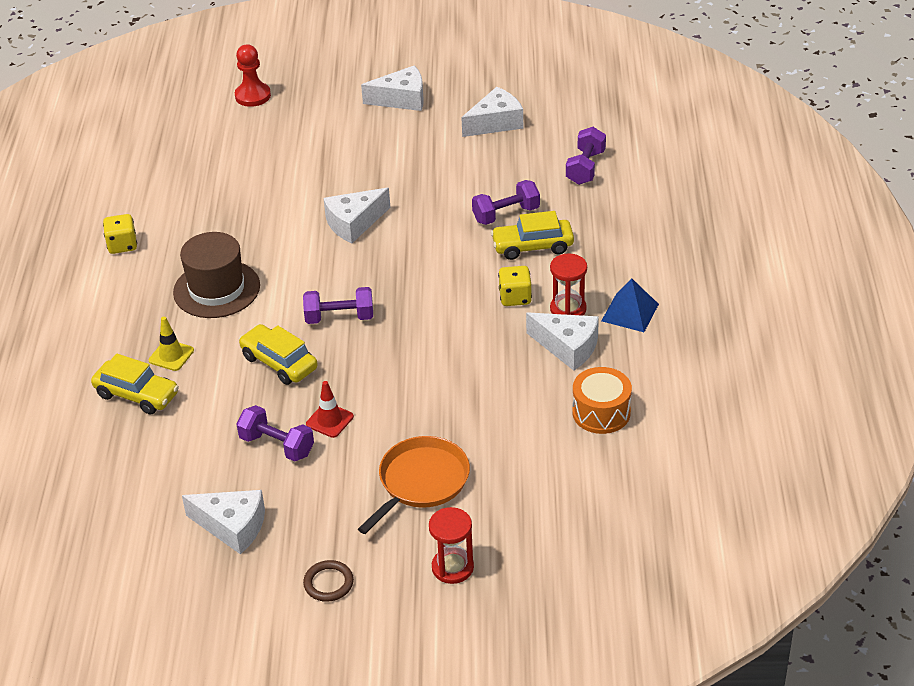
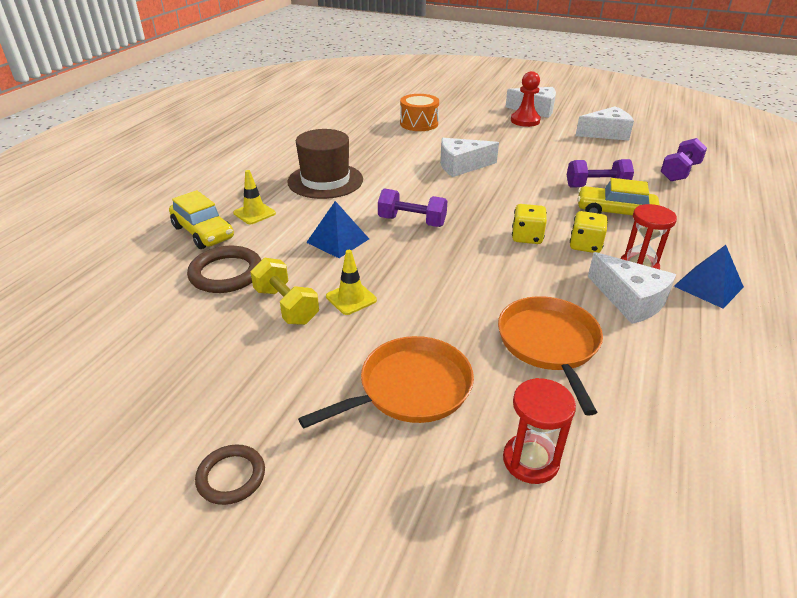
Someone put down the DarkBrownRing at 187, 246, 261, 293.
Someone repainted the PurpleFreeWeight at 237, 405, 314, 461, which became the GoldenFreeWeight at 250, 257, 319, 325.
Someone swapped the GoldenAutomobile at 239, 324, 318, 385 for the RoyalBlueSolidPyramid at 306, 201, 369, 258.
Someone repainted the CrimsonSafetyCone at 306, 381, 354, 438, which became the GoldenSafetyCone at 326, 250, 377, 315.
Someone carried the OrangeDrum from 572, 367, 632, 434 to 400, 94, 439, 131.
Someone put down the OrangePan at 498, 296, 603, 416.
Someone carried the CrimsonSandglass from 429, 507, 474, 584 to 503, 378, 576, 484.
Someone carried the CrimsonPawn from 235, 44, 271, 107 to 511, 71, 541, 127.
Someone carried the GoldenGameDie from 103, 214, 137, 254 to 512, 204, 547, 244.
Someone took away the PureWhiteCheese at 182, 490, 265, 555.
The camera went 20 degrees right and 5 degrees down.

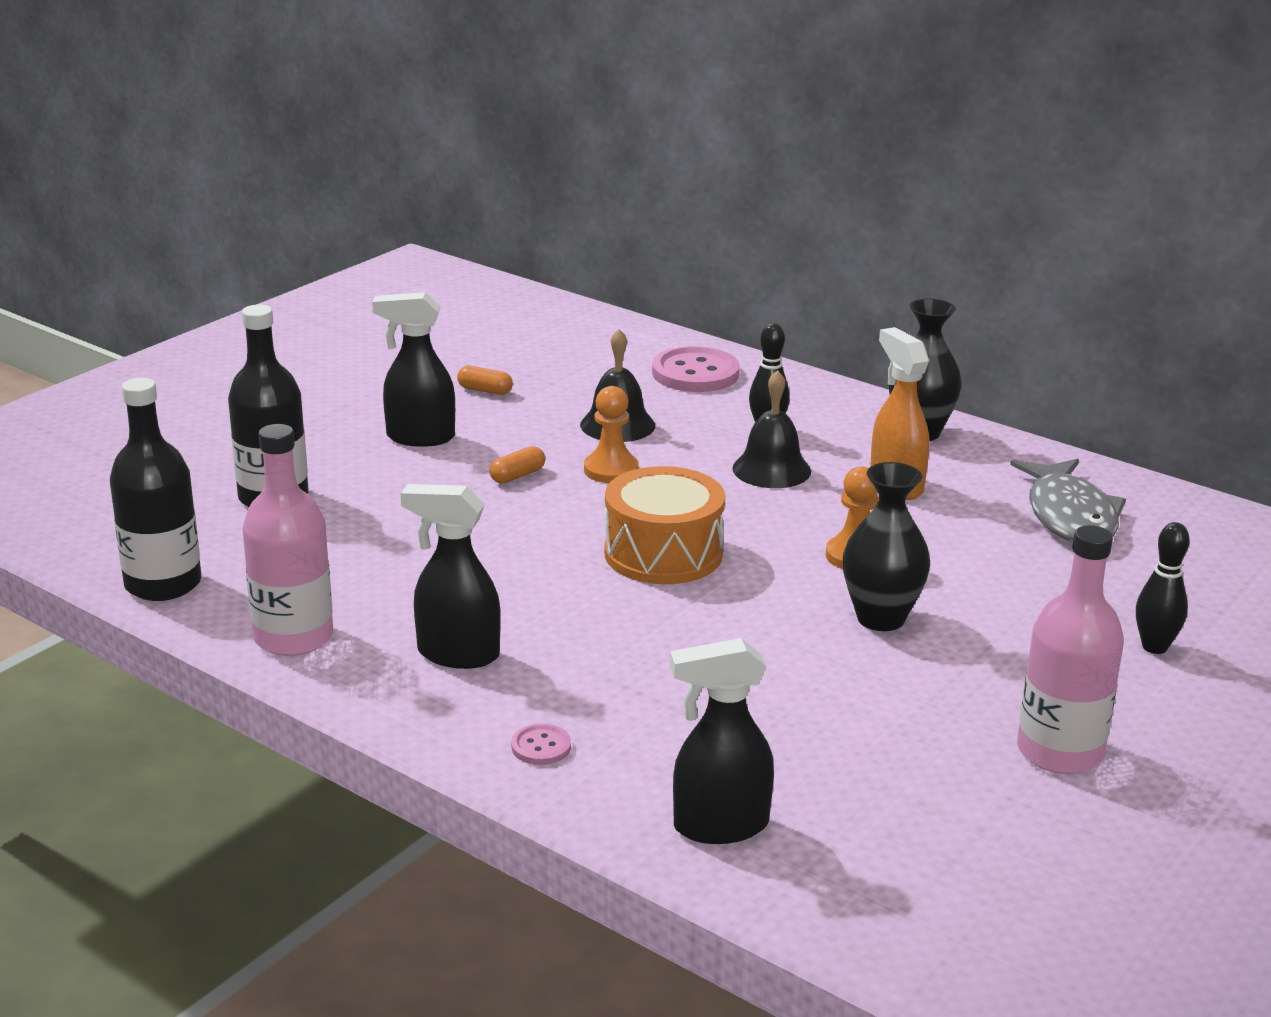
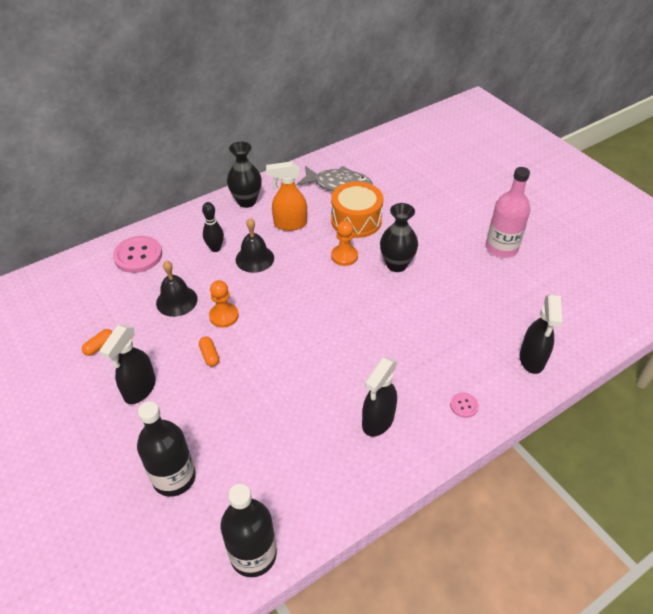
Someone carried the OrangeDrum from 604, 466, 725, 584 to 331, 182, 383, 238.
Someone took away the PinkFlask at 243, 424, 333, 656.
Someone took away the JetBlackSkittle at 1136, 522, 1190, 654.
The camera went 70 degrees left and 20 degrees up.

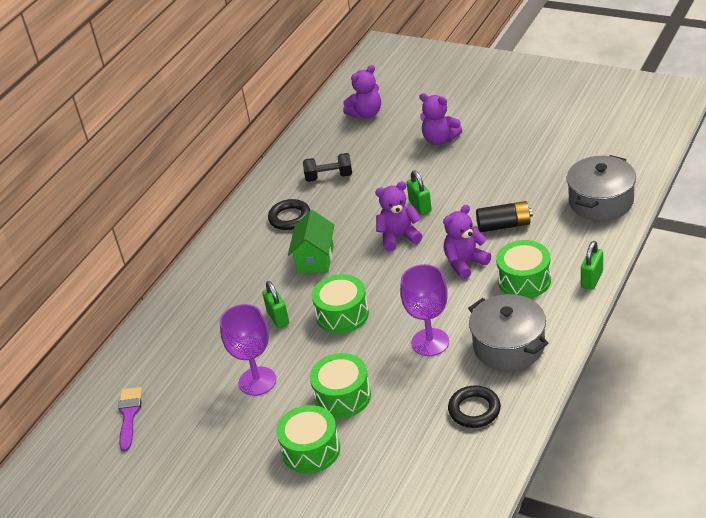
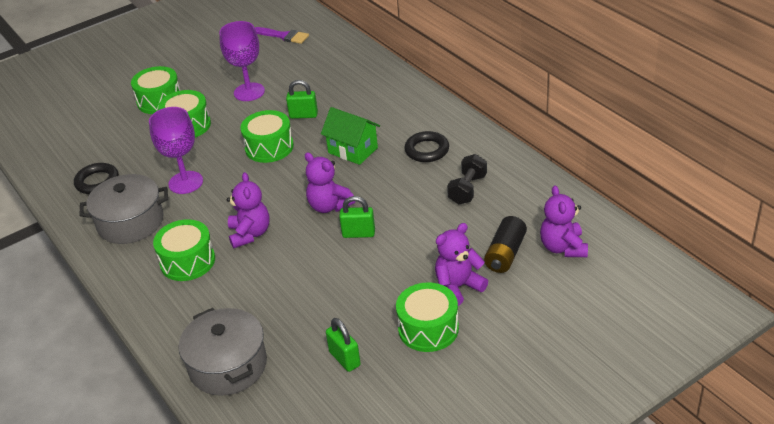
Someone rotated the PurpleStuffedBear at 375, 181, 422, 251 by 120 degrees clockwise.
Someone carried the GreenPadlock from 581, 241, 603, 290 to 326, 318, 361, 372.
Someone put down the GreenDrum at 396, 282, 459, 352.
Someone carried the JetBlackAaBattery from 476, 201, 533, 232 to 484, 216, 527, 273.
The camera went 115 degrees right and 0 degrees up.

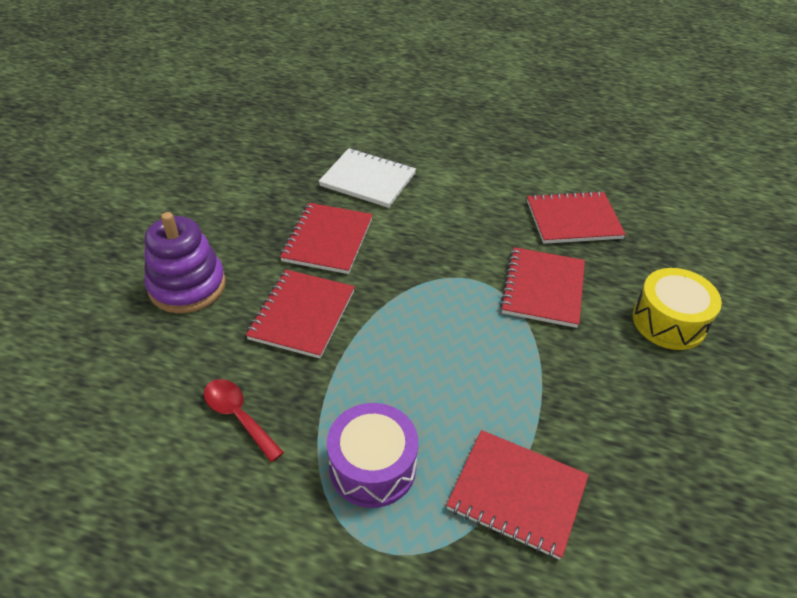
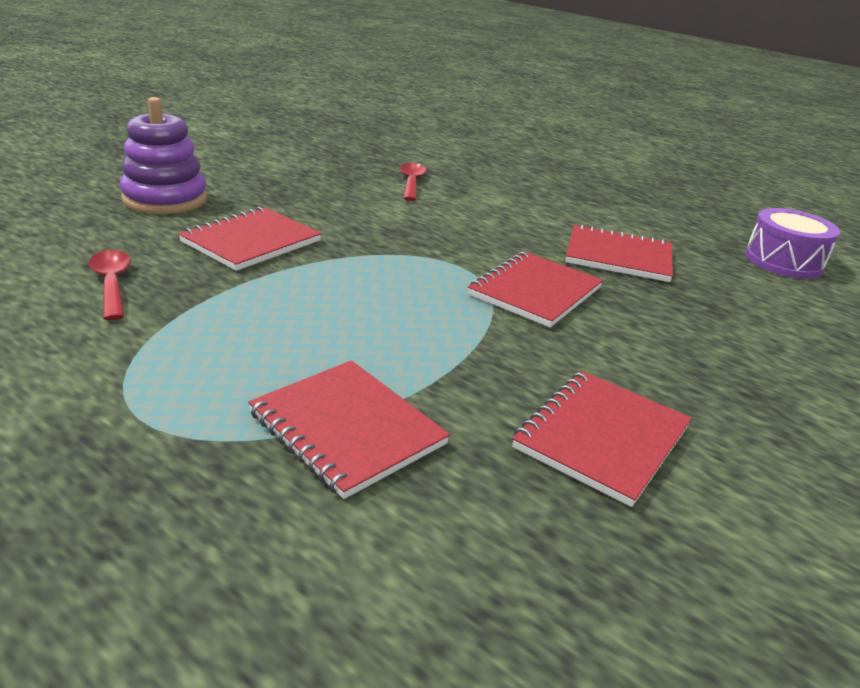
Someone swapped the PureWhiteNotebook at 318, 148, 416, 208 for the CrimsonTablespoon at 400, 163, 427, 201.
Someone carried the CrimsonNotebook from 280, 203, 373, 274 to 512, 371, 692, 507.
Someone carried the PurpleDrum from 327, 403, 418, 508 to 745, 208, 840, 279.
Someone took away the GoldenDrum at 633, 268, 722, 350.
The camera went 20 degrees right and 15 degrees down.

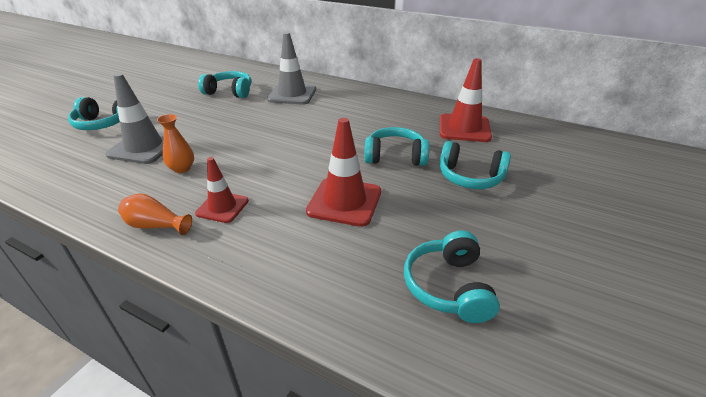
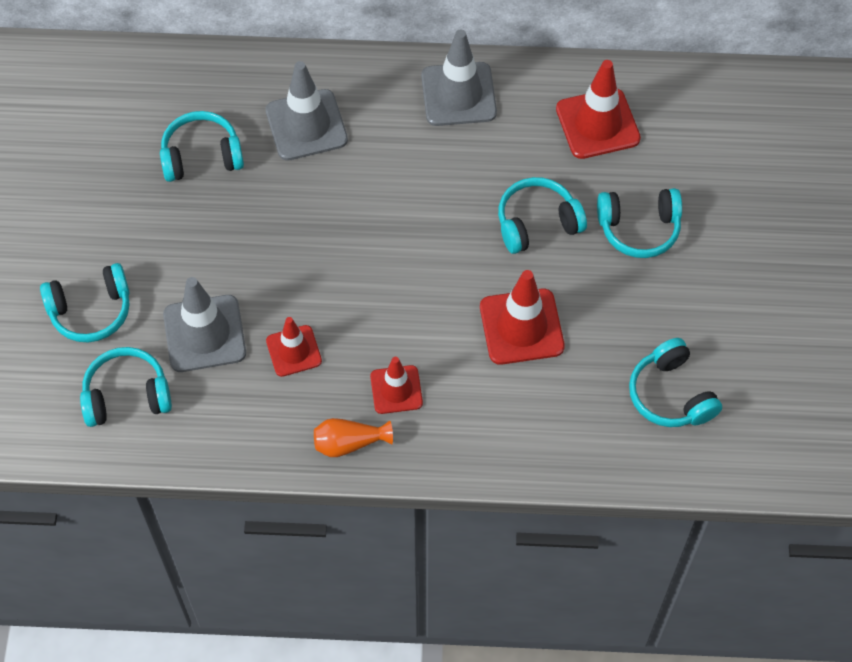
Someone put down the TurquoiseHeadset at 80, 347, 172, 427.
Someone swapped the OrangeTallVase at 157, 114, 194, 173 for the CrimsonSafetyCone at 266, 317, 322, 377.
Someone put down the GreySafetyCone at 421, 29, 497, 126.
The camera went 25 degrees left and 25 degrees up.

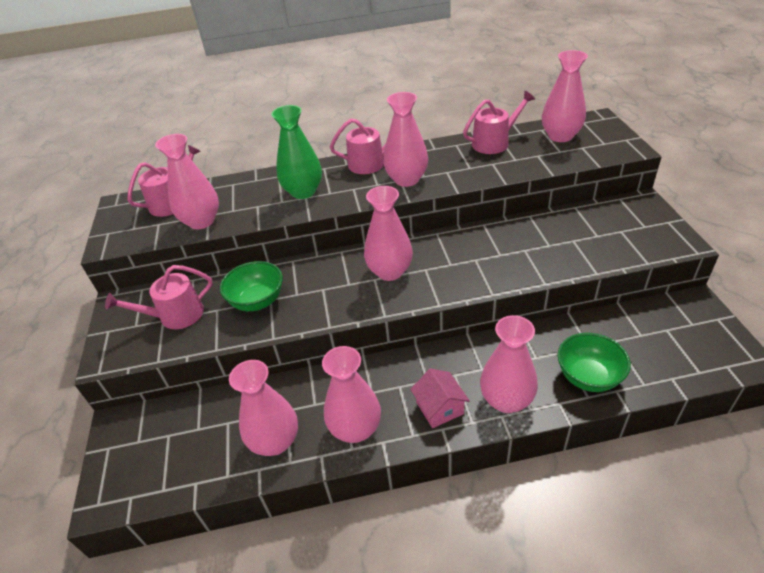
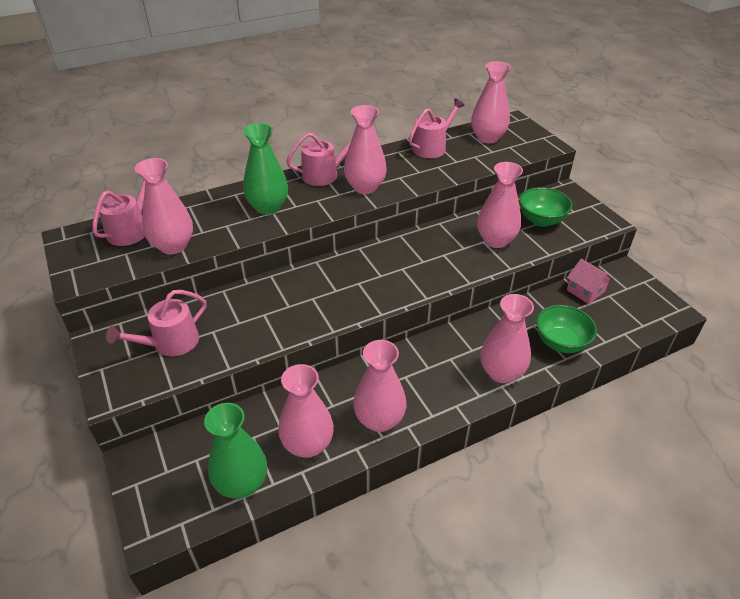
Someone put down the GreenTallVase at 204, 403, 267, 499.
Someone carried the PinkTallVase from 364, 186, 413, 281 to 477, 162, 523, 248.
Someone carried the GreenServingBowl from 220, 261, 283, 311 to 519, 187, 573, 227.
Someone carried the PinkHouse from 410, 368, 470, 428 to 567, 259, 613, 304.
The camera went 20 degrees left and 0 degrees up.

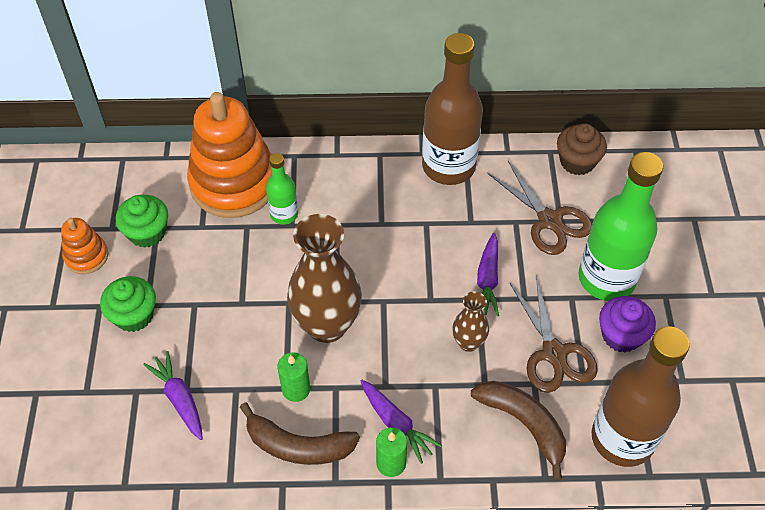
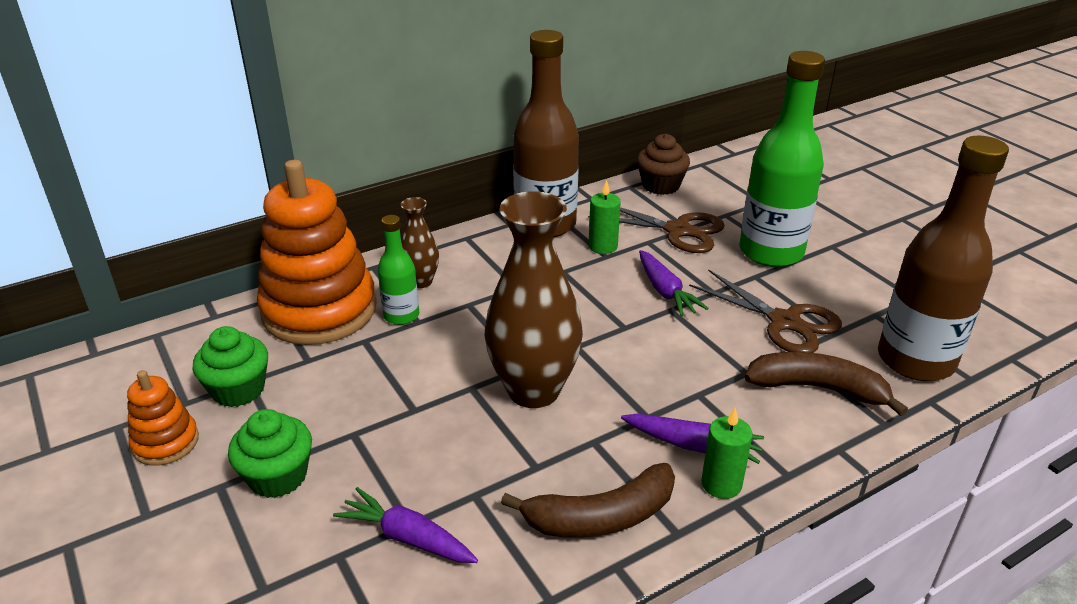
Someone carried the DarkBrownTallVase from 452, 291, 489, 352 to 401, 197, 439, 288.
Someone carried the GreenCandle from 277, 352, 310, 402 to 589, 180, 621, 254.
Someone took away the PurpleCupcake at 599, 296, 656, 353.
The camera went 30 degrees left and 20 degrees down.

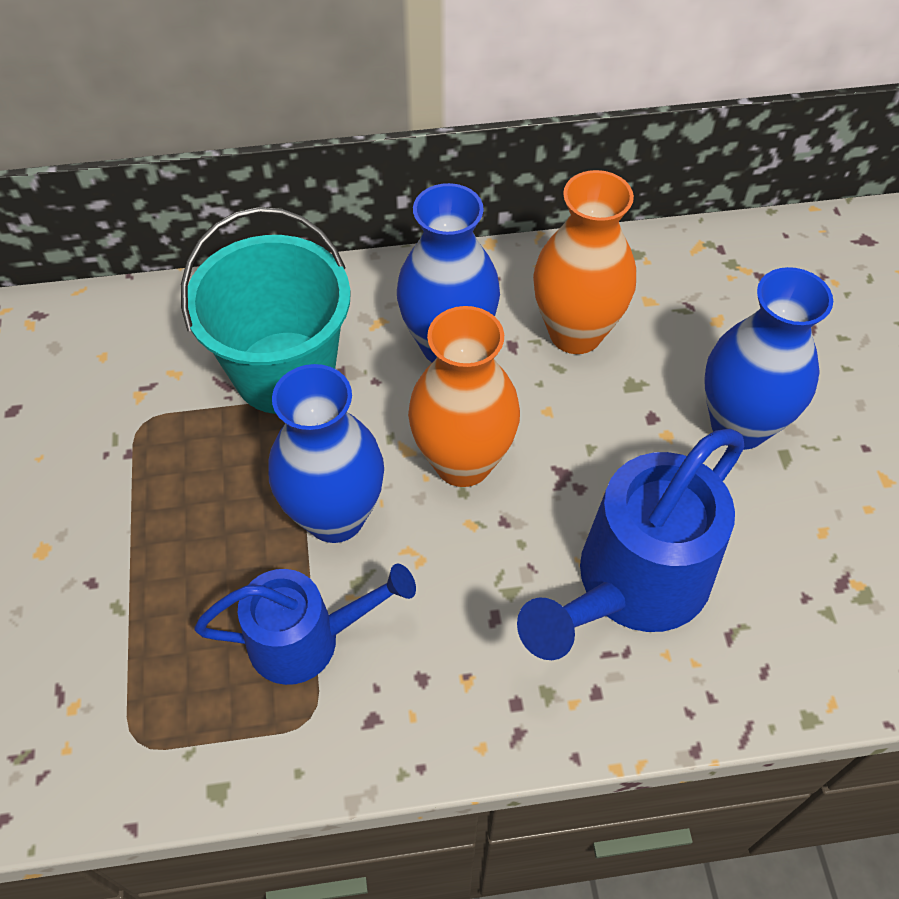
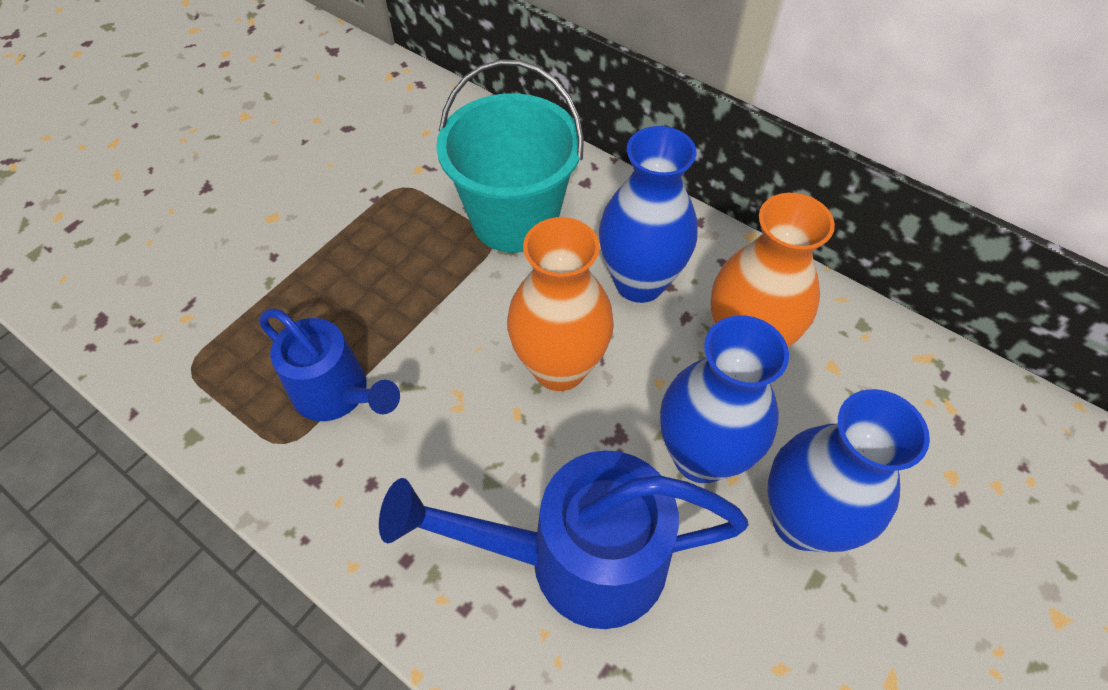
Someone carried the RoyalBlueTallVase from 268, 364, 384, 543 to 660, 315, 789, 483.
The camera went 45 degrees right and 0 degrees up.

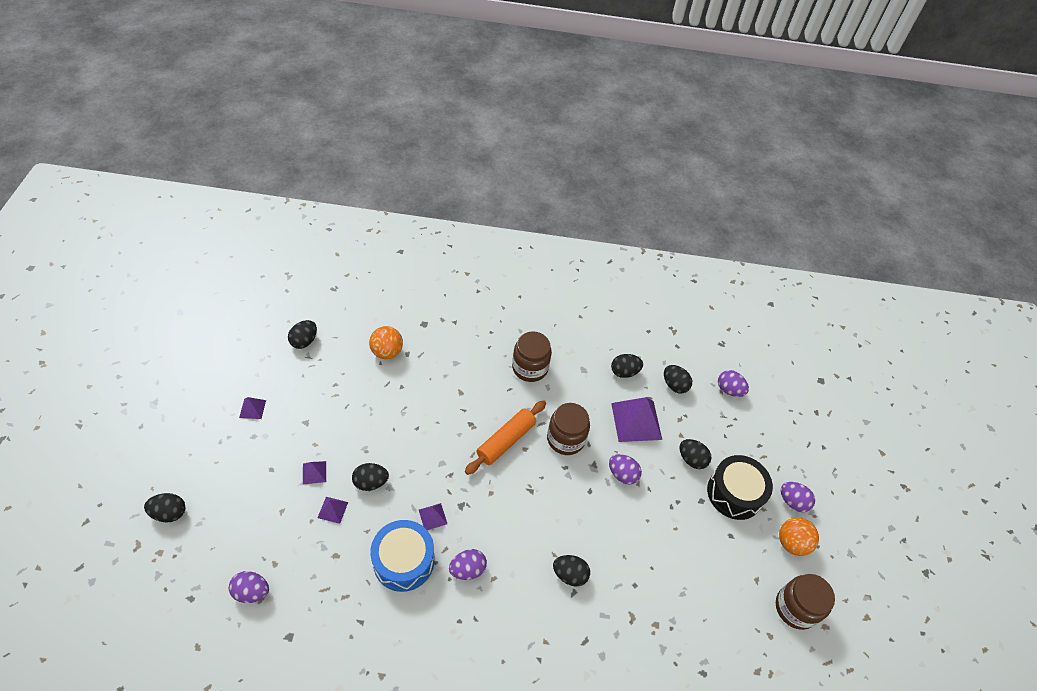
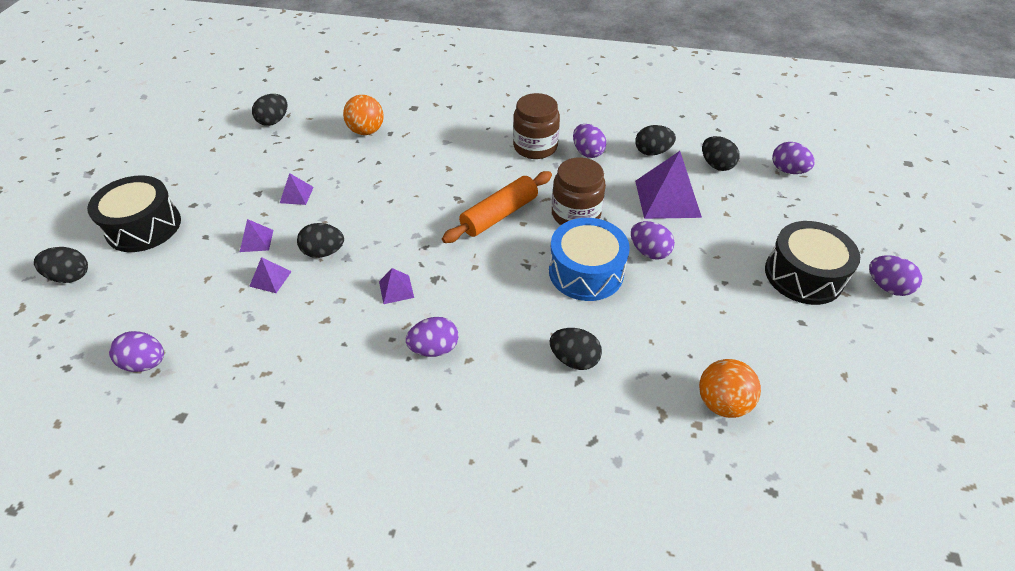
Someone put down the JetBlackDrum at 87, 175, 181, 252.
Someone carried the PurpleSolidPyramid from 239, 397, 266, 419 to 280, 173, 314, 205.
Someone carried the RoyalBlueDrum from 370, 520, 434, 592 to 549, 218, 630, 301.
Someone put down the PurpleEggShape at 573, 124, 606, 158.
Someone carried the OrangePlayBall from 779, 517, 819, 556 to 699, 359, 761, 418.
Someone took away the JetBlackEggShape at 679, 439, 711, 469.
Someone took away the DarkBrownJamJar at 776, 574, 835, 630.
The camera went 10 degrees right and 5 degrees down.

